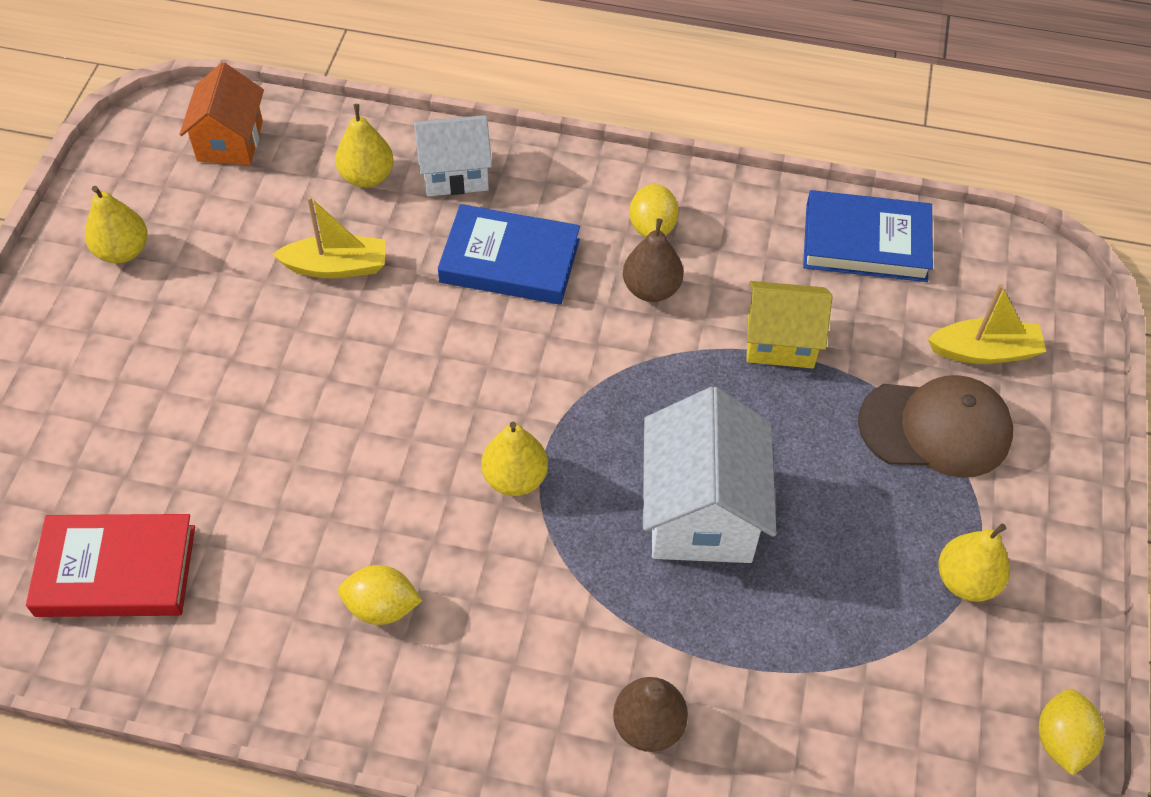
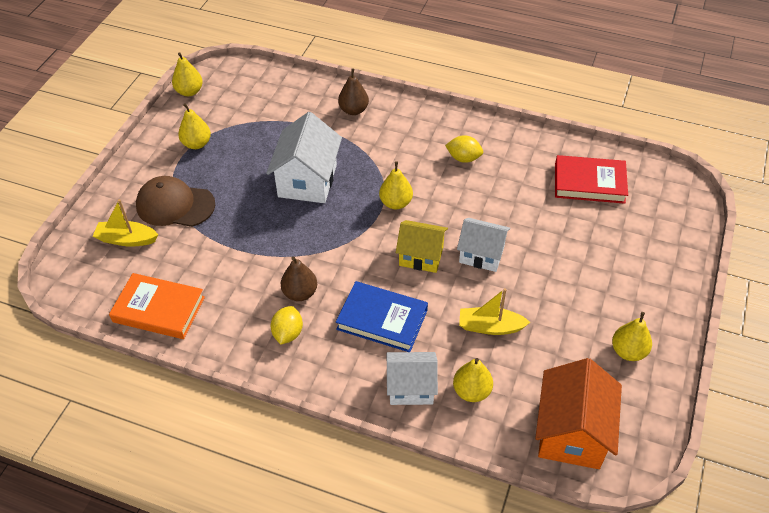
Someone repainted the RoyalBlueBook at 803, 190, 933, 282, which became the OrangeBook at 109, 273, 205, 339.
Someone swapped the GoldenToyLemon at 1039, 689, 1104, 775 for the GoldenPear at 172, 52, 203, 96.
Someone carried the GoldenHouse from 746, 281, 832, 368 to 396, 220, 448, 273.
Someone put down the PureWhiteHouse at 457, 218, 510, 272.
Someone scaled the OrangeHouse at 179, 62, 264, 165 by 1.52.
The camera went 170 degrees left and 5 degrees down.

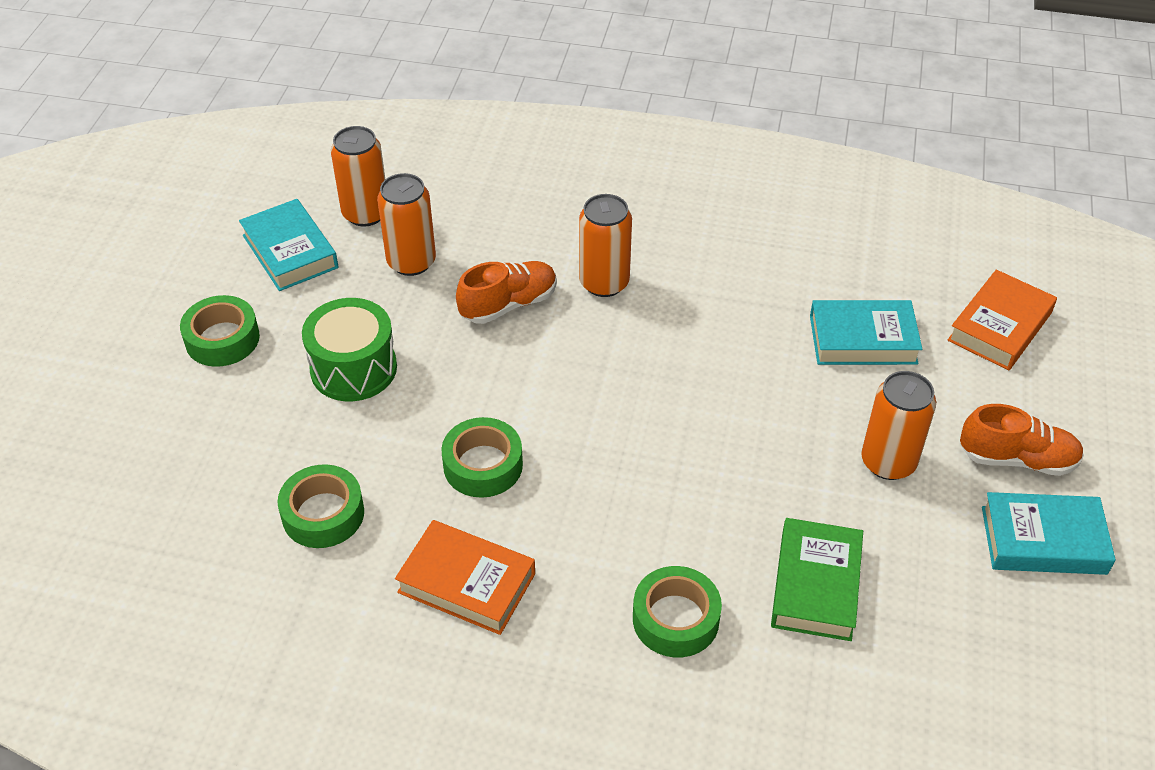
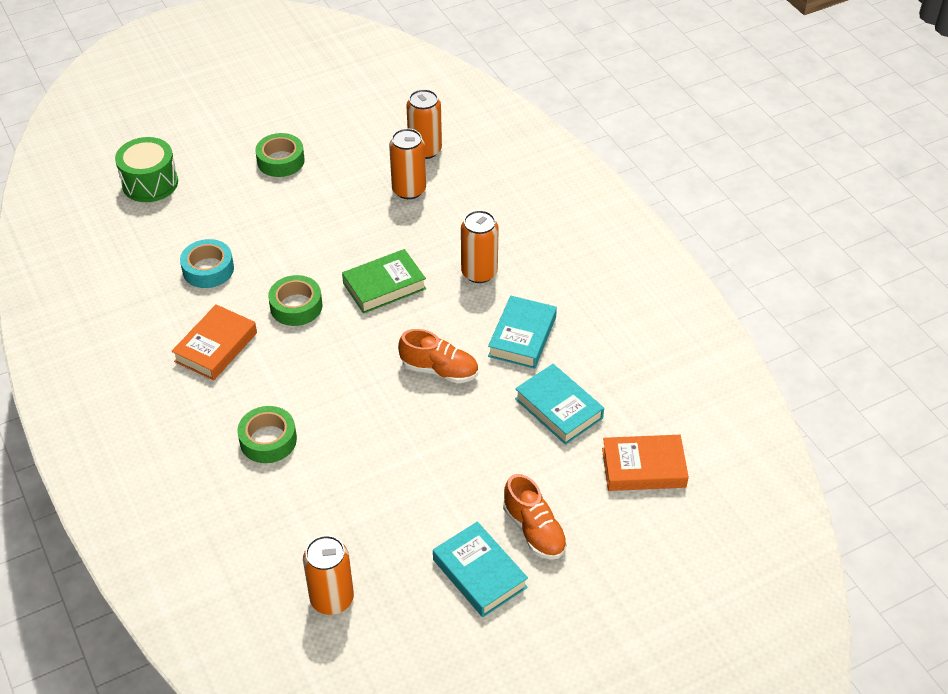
Someone carried the GreenDrum from 302, 298, 397, 401 to 115, 137, 178, 202.
Someone rotated the OrangeBook at 395, 520, 535, 635 by 45 degrees clockwise.
Someone repainted the GreenTape at 277, 464, 364, 548, which became the TurquoiseTape at 180, 239, 234, 288.
Someone carried the OrangeTin from 861, 371, 936, 480 to 303, 535, 354, 615.
Someone carried the GreenBook from 771, 518, 863, 641 to 342, 249, 426, 314.
Someone carried the OrangeLaceUpShoe from 456, 261, 557, 324 to 398, 329, 478, 383.
Someone carried the TurquoiseBook from 239, 199, 338, 291 to 488, 296, 557, 369.
The camera went 50 degrees right and 0 degrees up.

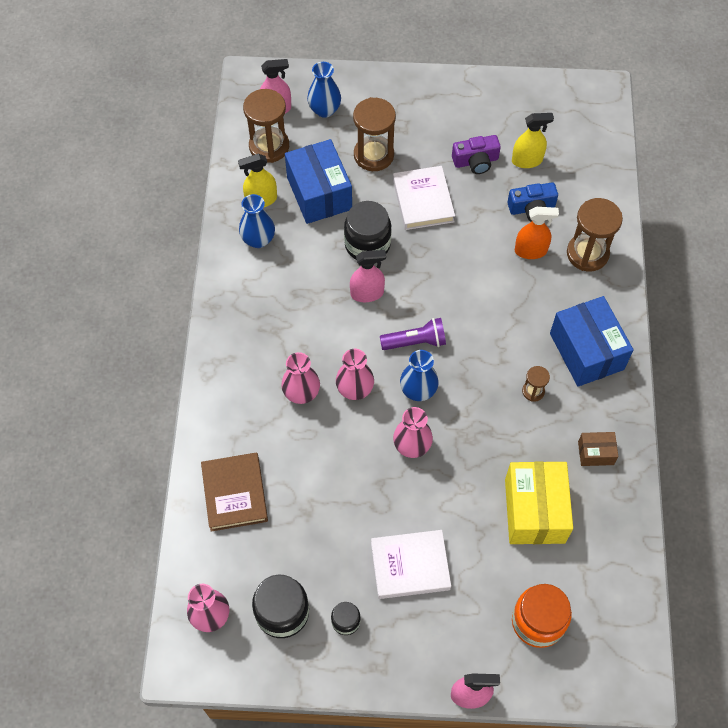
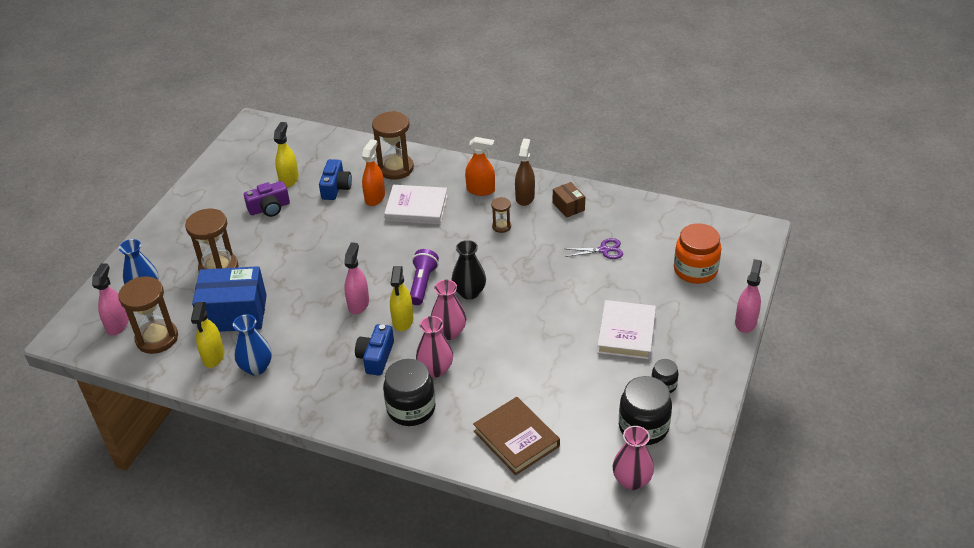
Someone rotated the PurpleCamera at 452, 135, 501, 174 by 60 degrees clockwise.
Someone put down the RoyalBlueCamera at 355, 324, 394, 376.
Someone carried the JetBlackJamJar from 344, 201, 392, 260 to 383, 359, 436, 426.
Someone carried the PureWhiteBook from 393, 166, 455, 230 to 384, 185, 448, 225.
Someone put down the GoldenSprayer at 390, 266, 413, 331.
Someone repainted the RoyalBlueTallVase at 400, 350, 439, 401, which became the JetBlackTallVase at 452, 240, 486, 300.
Someone swapped the RoyalBluePackage at 550, 296, 634, 387 for the OrangeSprayer at 465, 137, 495, 196.
Someone rotated the DarkBrownBook at 201, 452, 268, 532 by 45 degrees clockwise.
Someone put down the DarkBrownSprayer at 515, 138, 535, 206.
Someone rotated the DarkBrownPackage at 578, 432, 618, 466 by 45 degrees counterclockwise.
Someone swapped the GoldenPackage at 505, 461, 573, 544 for the PurplePairOfScissors at 566, 238, 623, 259.
Someone took away the PinkTallVase at 393, 407, 433, 458.
The camera went 70 degrees left and 20 degrees down.

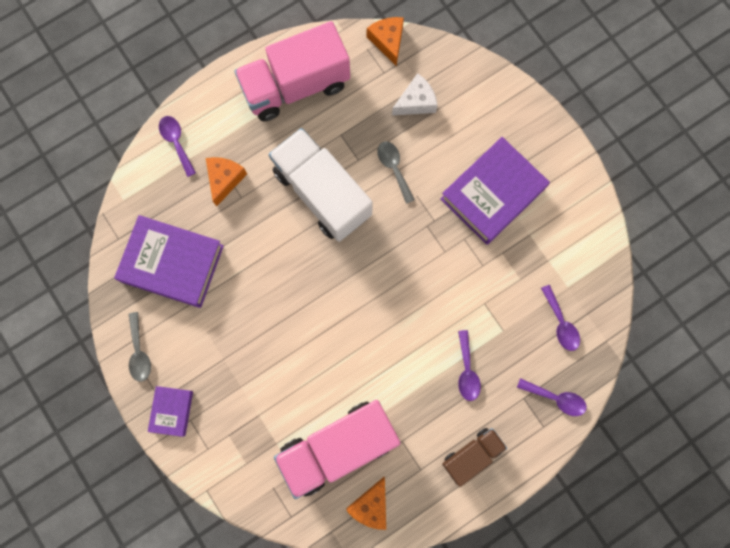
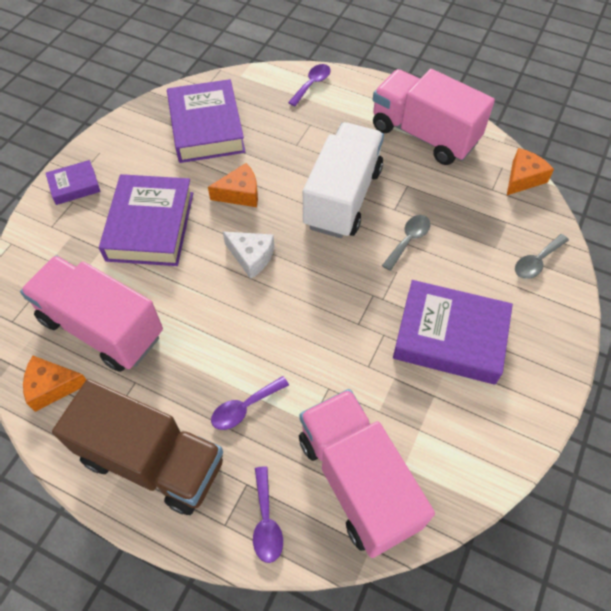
Someone scaled the DarkBrownTruck at 442, 428, 507, 487 by 1.87.
Someone put down the PurpleBook at 99, 174, 193, 266.
Someone carried the OrangeCheese from 206, 157, 247, 206 to 208, 163, 258, 207.
Someone carried the PureWhiteCheese from 392, 73, 438, 115 to 223, 232, 274, 279.
Someone swapped the PurpleTablespoon at 541, 285, 580, 351 for the PinkTruck at 299, 389, 435, 558.
Someone carried the GreyTablespoon from 129, 312, 151, 382 to 515, 234, 569, 279.
The camera went 60 degrees right and 20 degrees down.

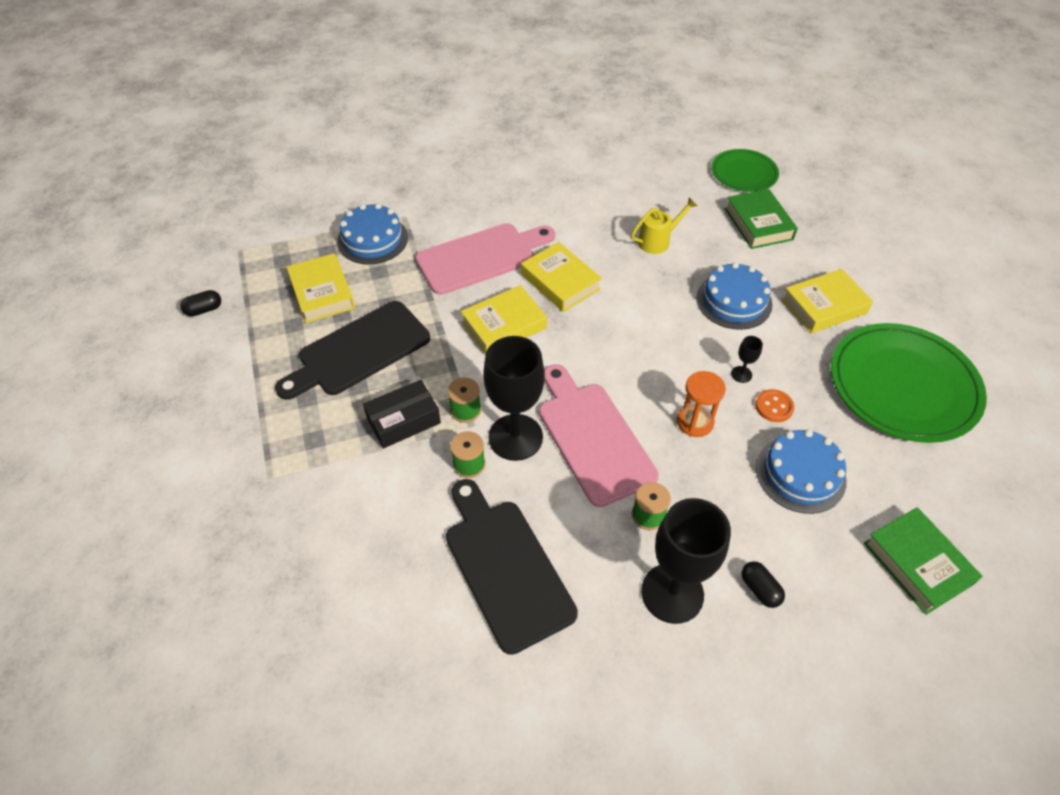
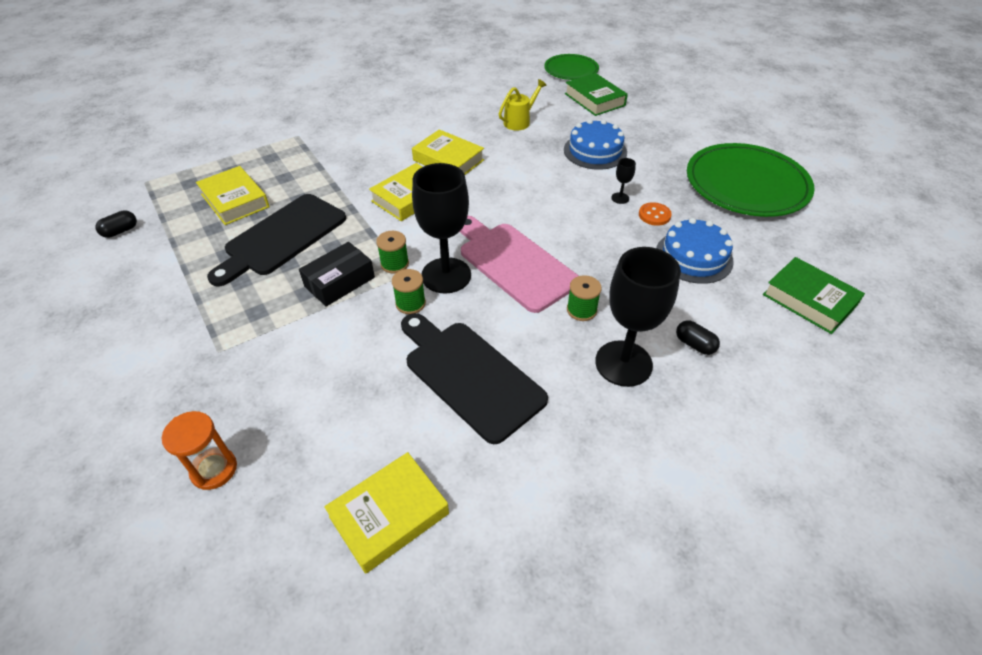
Someone carried the OrangeSandglass from 677, 371, 726, 437 to 162, 411, 237, 490.
Someone carried the GoldenBook from 782, 269, 873, 333 to 324, 452, 449, 574.
Someone took away the RoyalBlueCake at 337, 203, 408, 264.
Someone took away the PinkBreadBoard at 415, 223, 555, 295.
The camera went 15 degrees left and 5 degrees down.

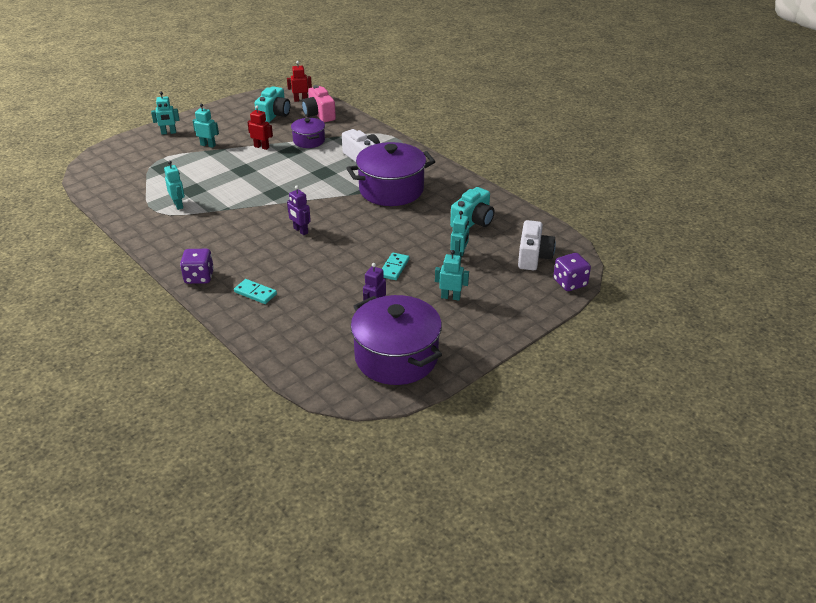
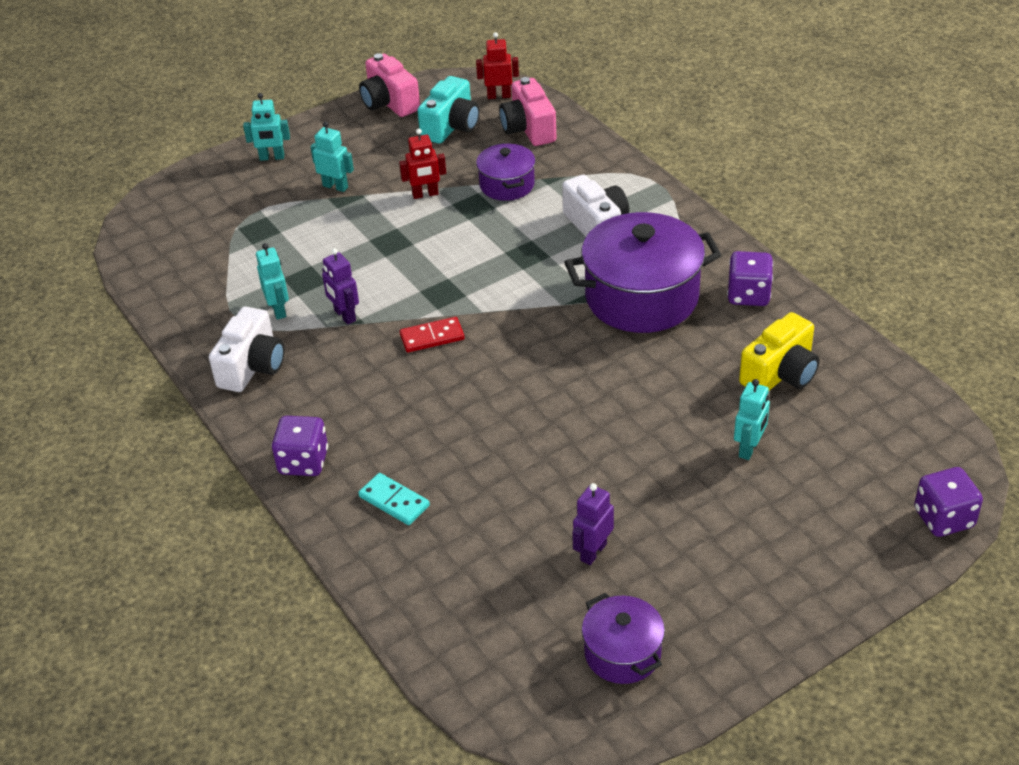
Someone carried the PureWhiteCamera from 518, 220, 556, 270 to 209, 307, 285, 392.
Someone carried the PurpleToyRobot from 287, 185, 311, 235 to 322, 248, 359, 324.
Someone put down the PinkCamera at 359, 53, 420, 117.
Someone rotated the CrimsonToyRobot at 247, 105, 273, 150 by 135 degrees clockwise.
Someone put down the CrimsonDominoTile at 400, 317, 465, 352.
Someone scaled the PurplePot at 351, 295, 442, 385 by 0.54.
Someone put down the PurpleGameDie at 727, 251, 773, 306.
Someone repainted the TurquoiseCamera at 450, 187, 494, 228, which became the GoldenCamera at 739, 312, 820, 391.
Someone took away the TurquoiseDominoTile at 382, 252, 409, 280.
Someone took away the TurquoiseToyRobot at 435, 250, 469, 301.
The camera went 10 degrees right and 5 degrees up.

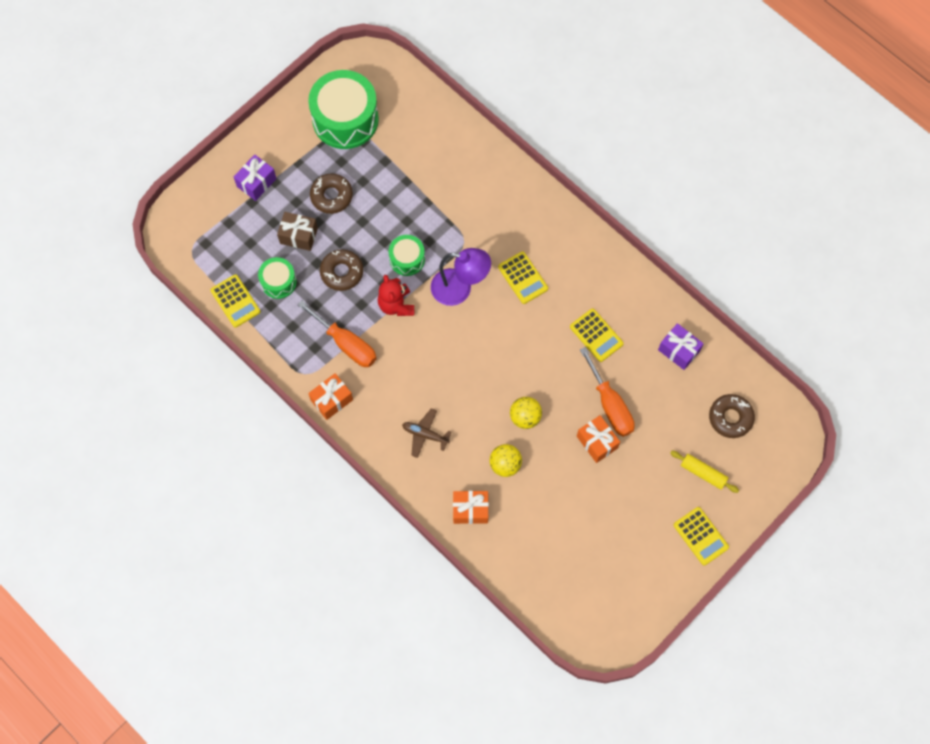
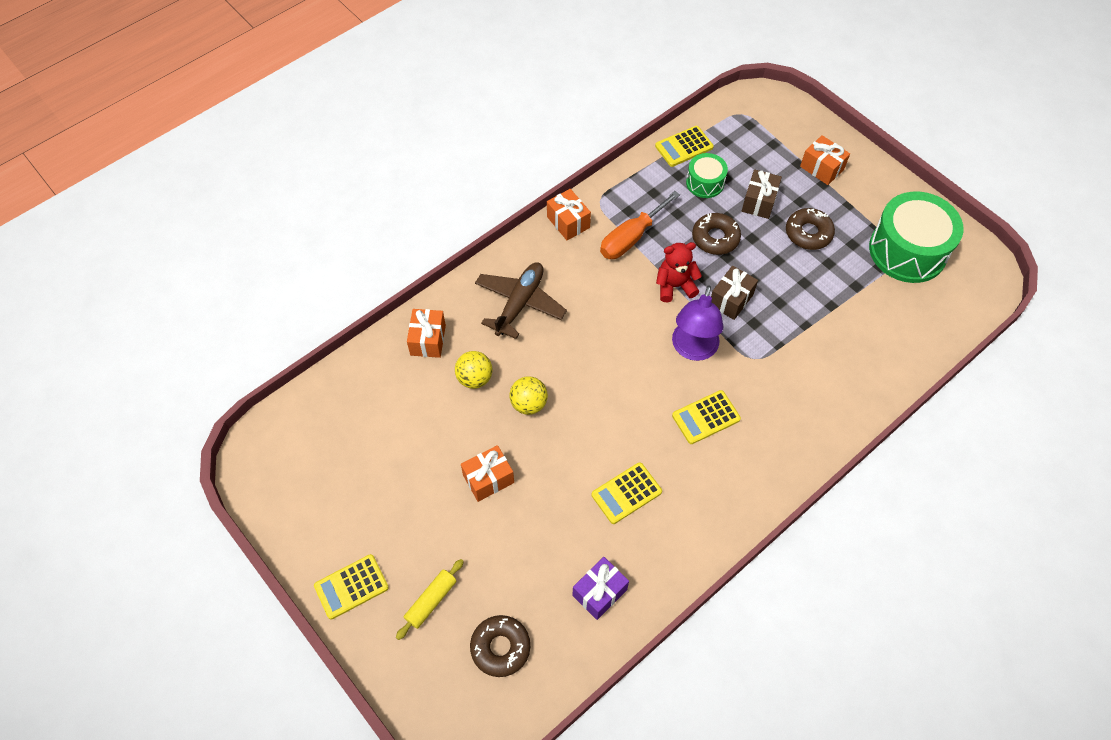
Someone scaled the DarkBrownAeroplane at 402, 408, 451, 458 by 1.65.
Someone swapped the GreenDrum at 389, 235, 425, 276 for the DarkBrownPresent at 711, 266, 758, 320.
Someone repainted the PurplePresent at 234, 154, 277, 201, which became the OrangePresent at 800, 135, 850, 185.
Someone took away the OrangeScrewdriver at 580, 347, 635, 437.
The camera went 95 degrees right and 10 degrees down.

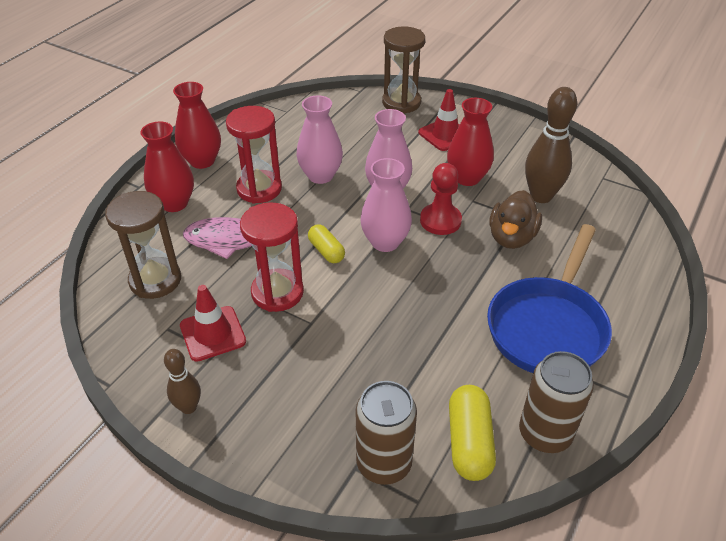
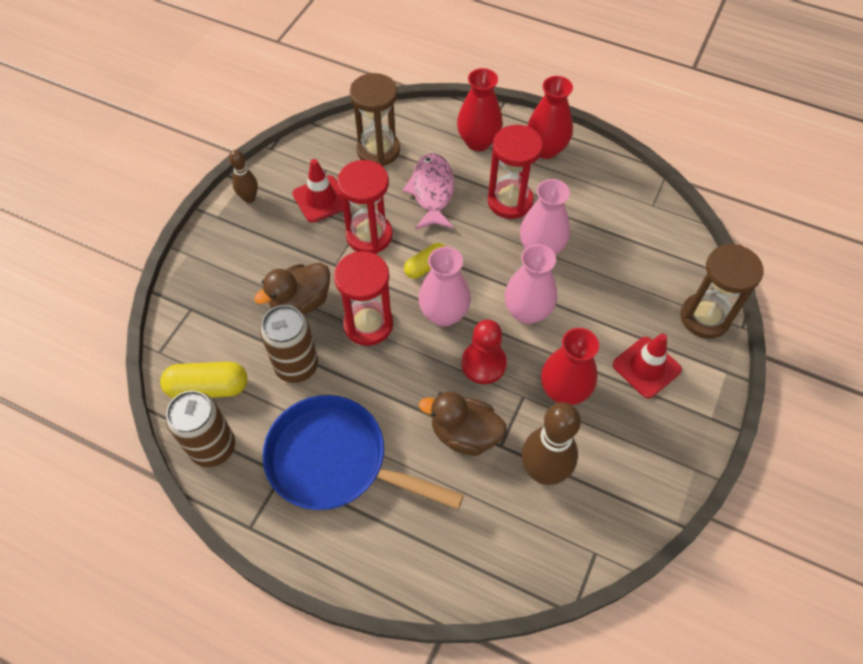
Someone put down the DarkBrownDuck at 254, 262, 330, 314.
Someone carried the DarkBrownTin from 356, 381, 417, 485 to 260, 305, 318, 383.
Someone put down the CrimsonSandglass at 334, 251, 393, 346.
The camera went 85 degrees right and 15 degrees up.

